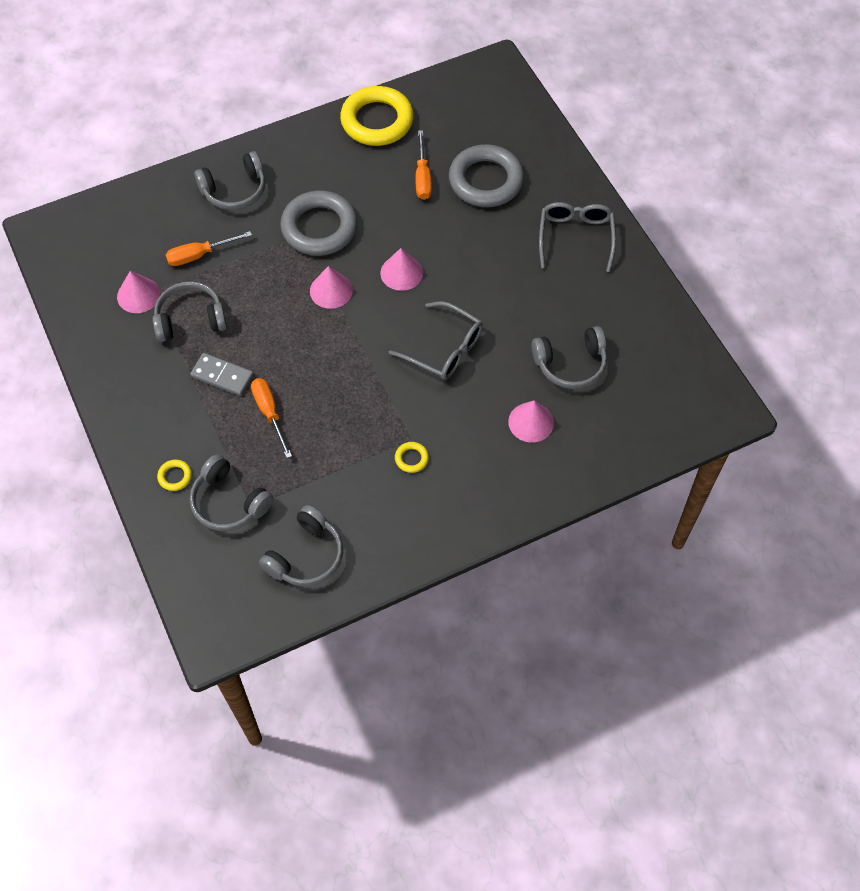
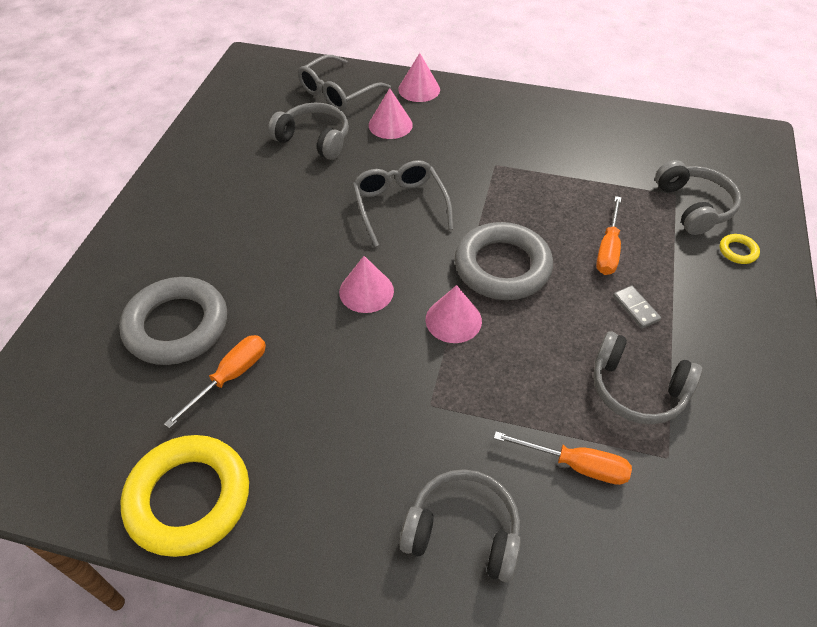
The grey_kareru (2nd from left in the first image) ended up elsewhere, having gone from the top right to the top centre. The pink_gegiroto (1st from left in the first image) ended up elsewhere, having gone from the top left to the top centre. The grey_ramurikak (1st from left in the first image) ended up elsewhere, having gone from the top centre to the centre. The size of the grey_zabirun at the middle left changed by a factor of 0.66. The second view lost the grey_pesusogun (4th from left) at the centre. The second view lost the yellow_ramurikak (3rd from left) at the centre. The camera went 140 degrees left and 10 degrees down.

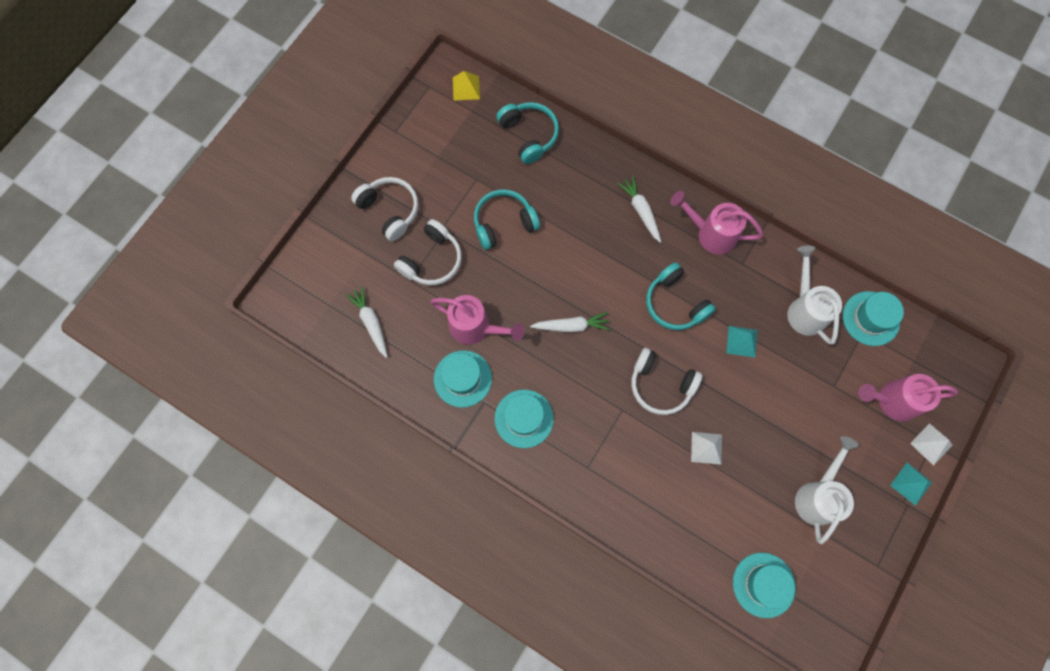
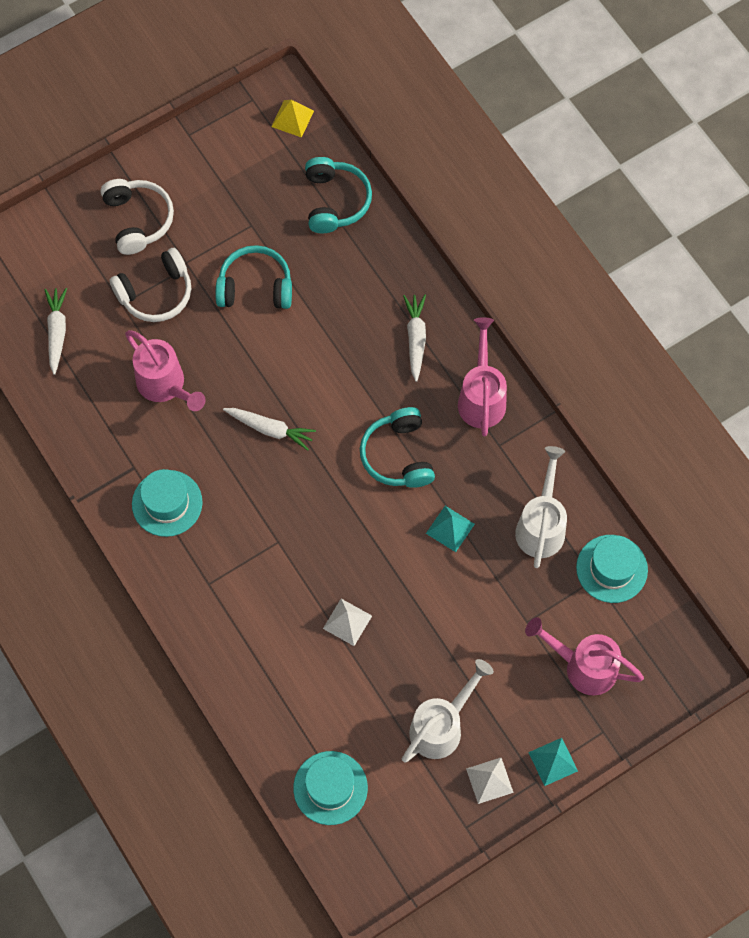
The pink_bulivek (2nd from left) at the top right ended up facing another way, 45 degrees clockwise from before. The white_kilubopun (2nd from left) ended up elsewhere, having gone from the middle right to the bottom centre. The second view lost the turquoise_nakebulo (1st from left) at the centre. The second view lost the white_pesusogun (3rd from left) at the centre. The camera went 25 degrees right and 5 degrees down.

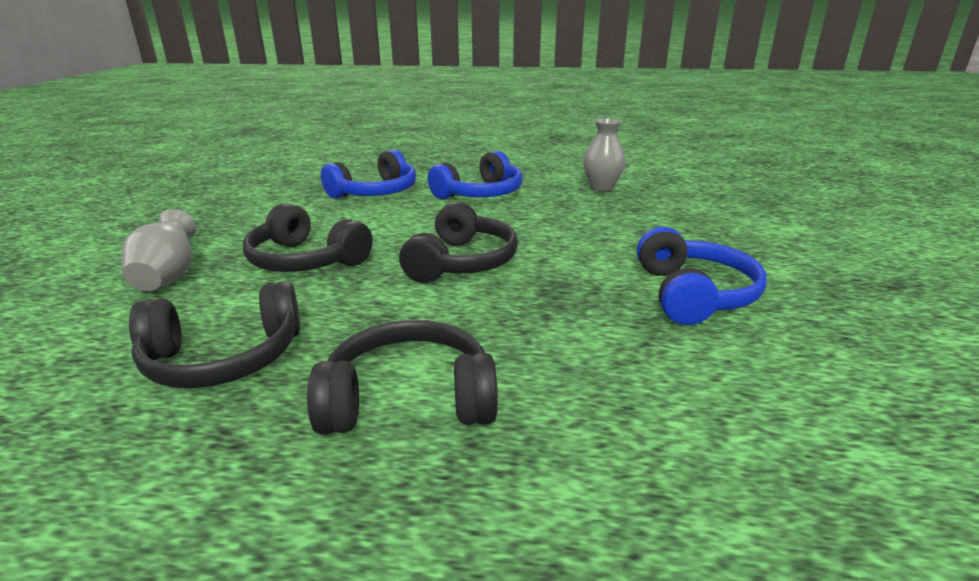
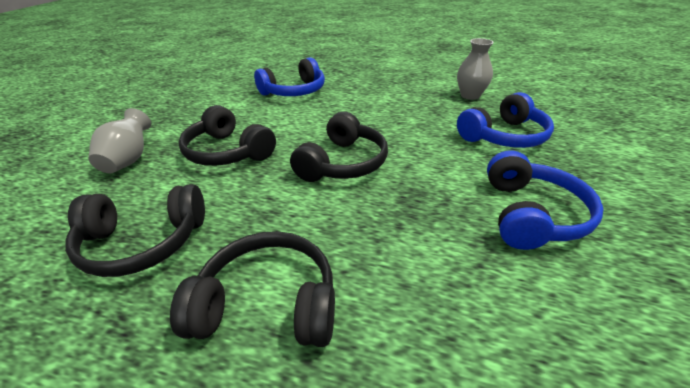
The blue_pesusogun (2nd from left) ended up elsewhere, having gone from the top centre to the top right. The camera went 10 degrees right and 10 degrees up.

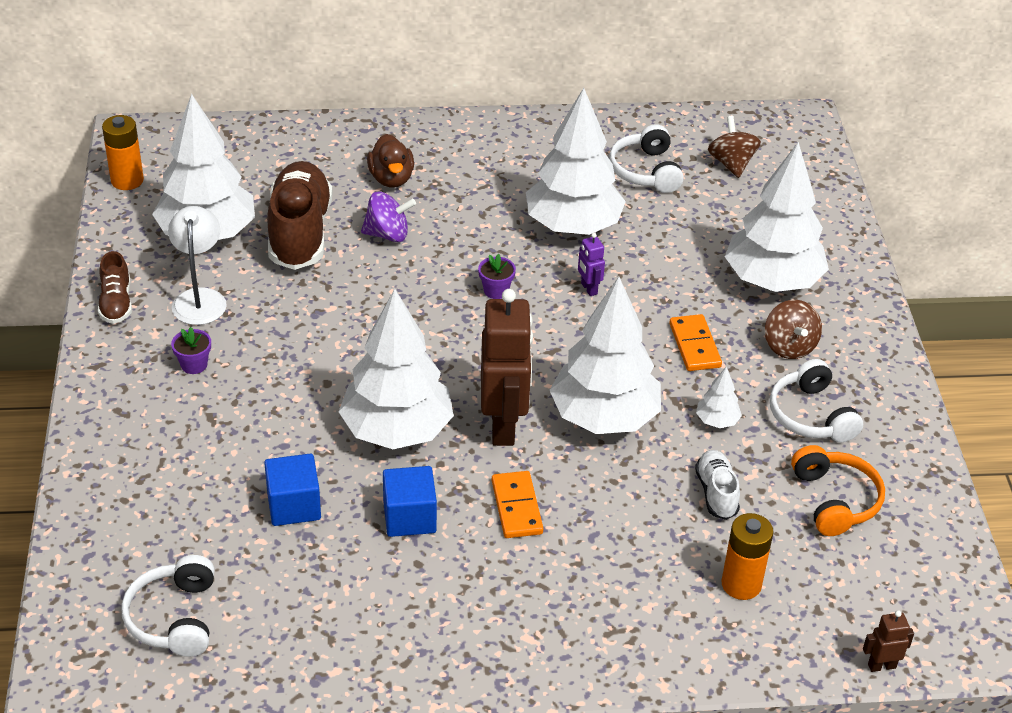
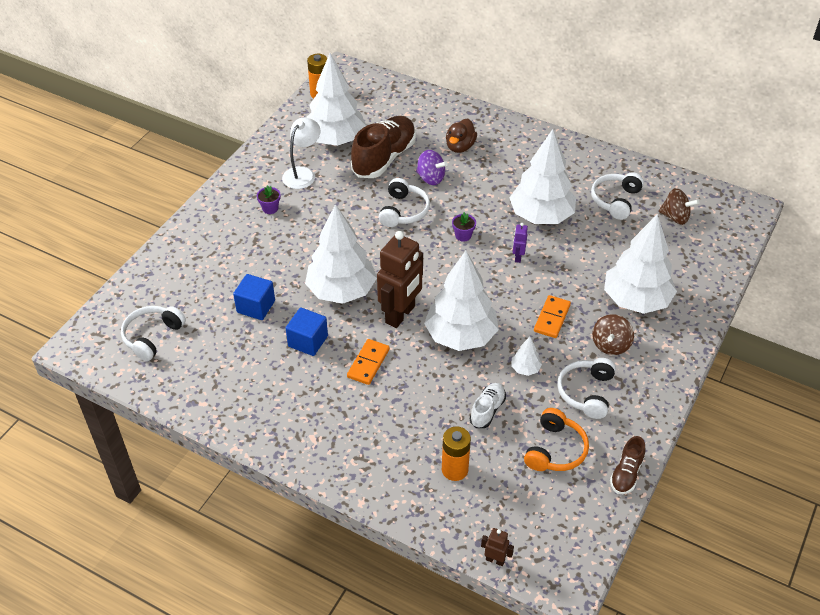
The second view gained the white_pesusogun (2nd from left) at the top centre. The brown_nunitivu (1st from left in the first image) ended up elsewhere, having gone from the middle left to the bottom right. The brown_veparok (1st from left in the first image) at the top right ended up facing another way, 90 degrees clockwise from before. The camera went 35 degrees right and 5 degrees up.

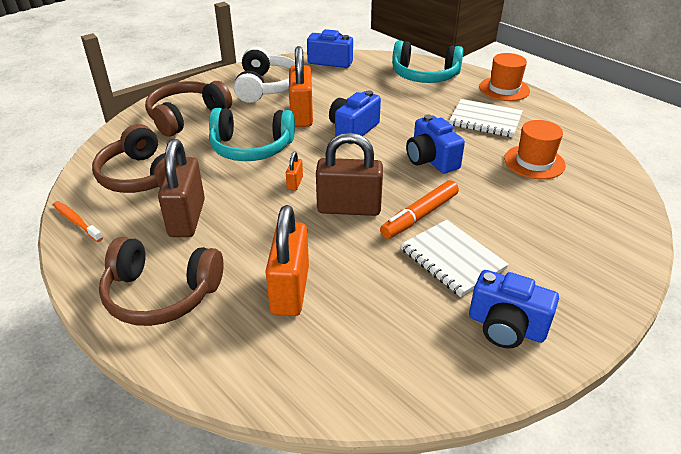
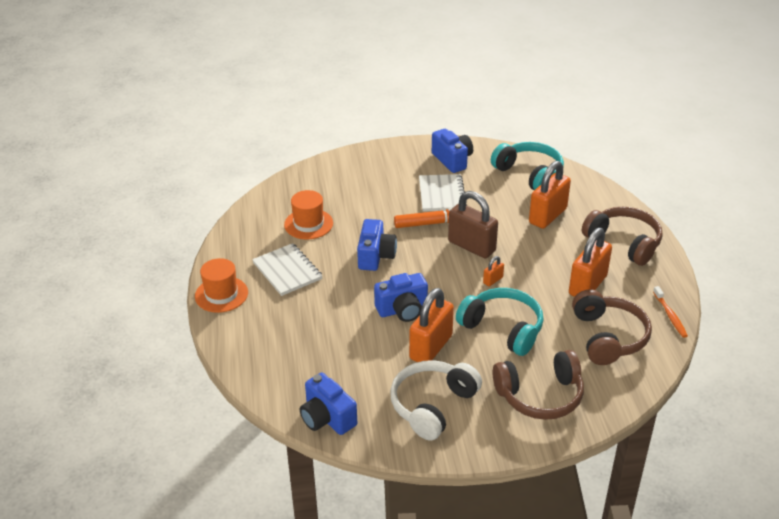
The turquoise_pesusogun (2nd from left) ended up elsewhere, having gone from the top centre to the top right. What was the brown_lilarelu (1st from left) at the middle left turned into the orange_lilarelu (4th from left) at the middle right. The camera went 145 degrees left and 0 degrees up.

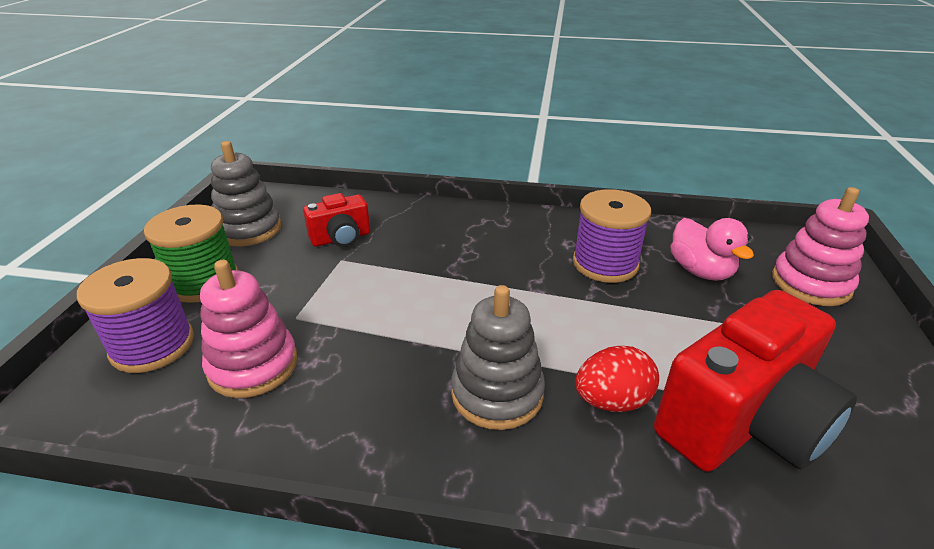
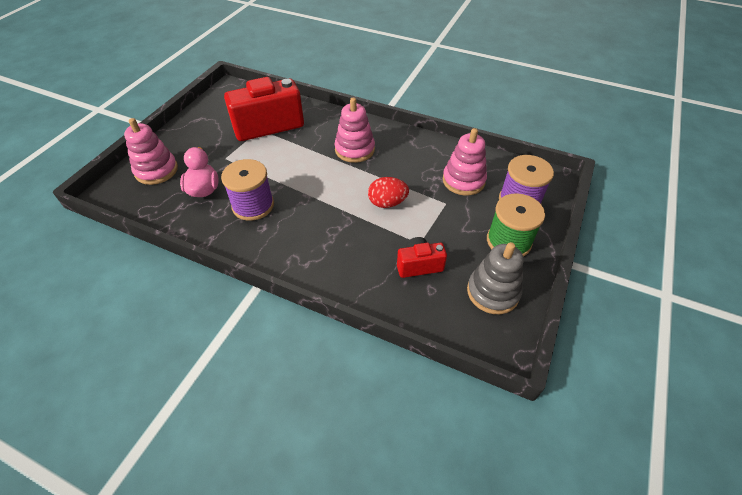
What was the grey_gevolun (2nd from left) at the centre turned into the pink_gevolun (2nd from left) at the top centre. The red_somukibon ended up elsewhere, having gone from the bottom centre to the centre. The camera went 165 degrees left and 15 degrees up.

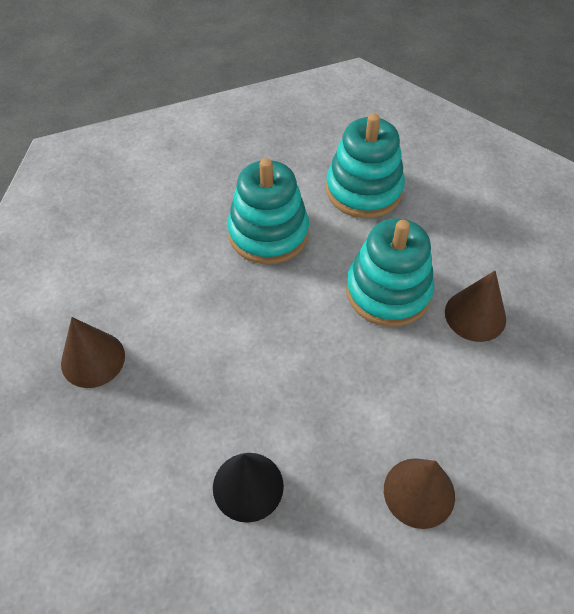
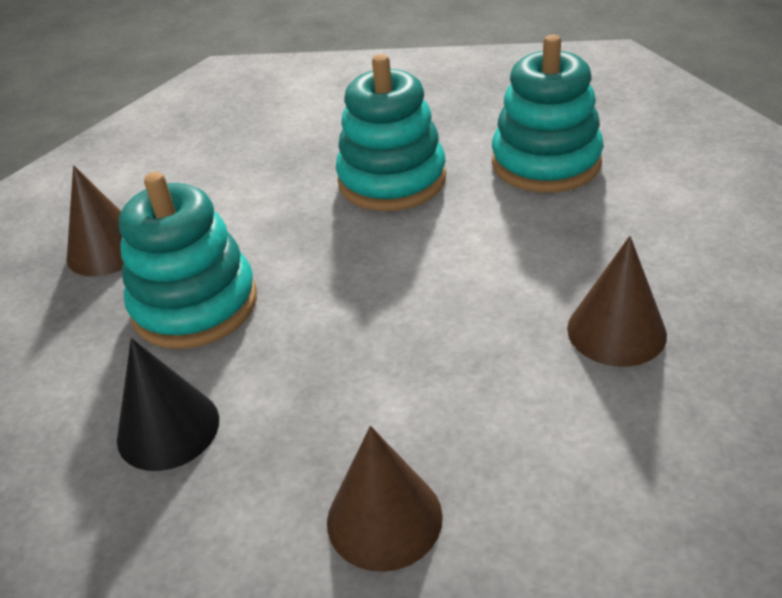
The turquoise_gevolun (3rd from left in the first image) ended up elsewhere, having gone from the middle right to the middle left. The camera went 30 degrees right and 15 degrees down.

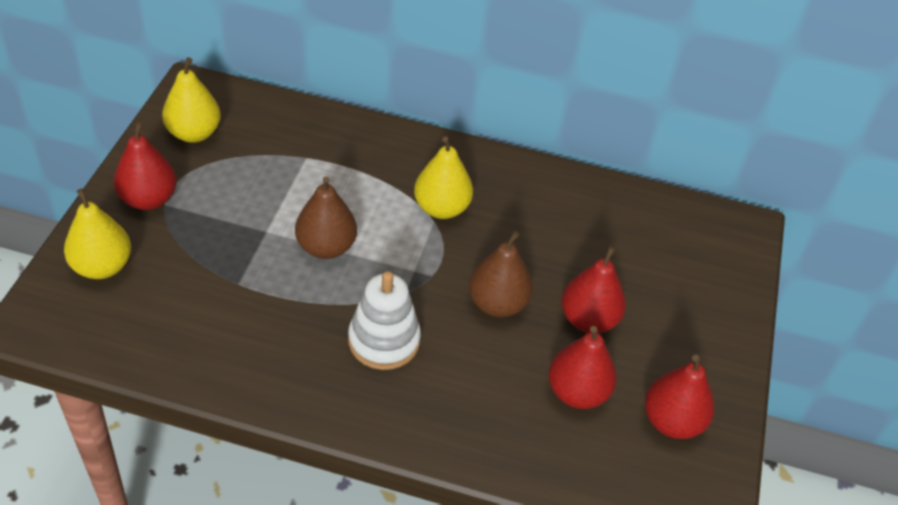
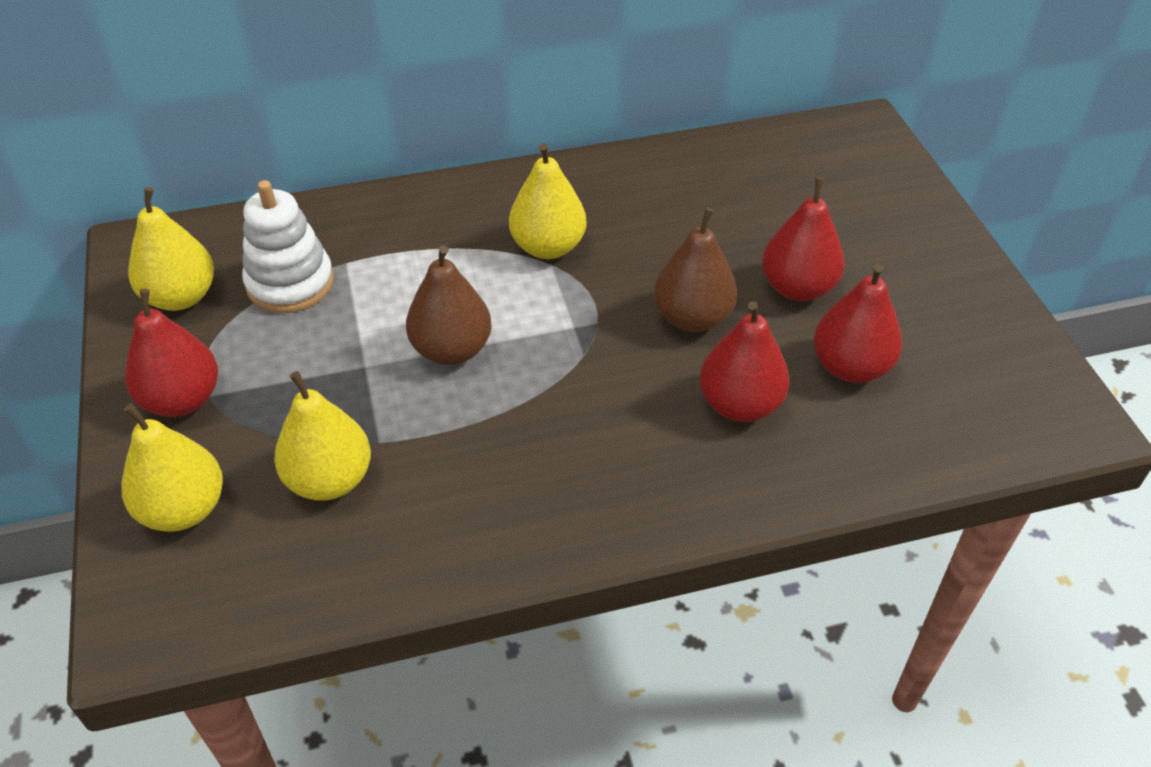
The white_gevolun ended up elsewhere, having gone from the centre to the top left. The second view gained the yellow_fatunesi (3rd from left) at the middle left. The red_fatunesi (4th from left in the first image) ended up elsewhere, having gone from the bottom right to the centre. The camera went 25 degrees left and 0 degrees up.

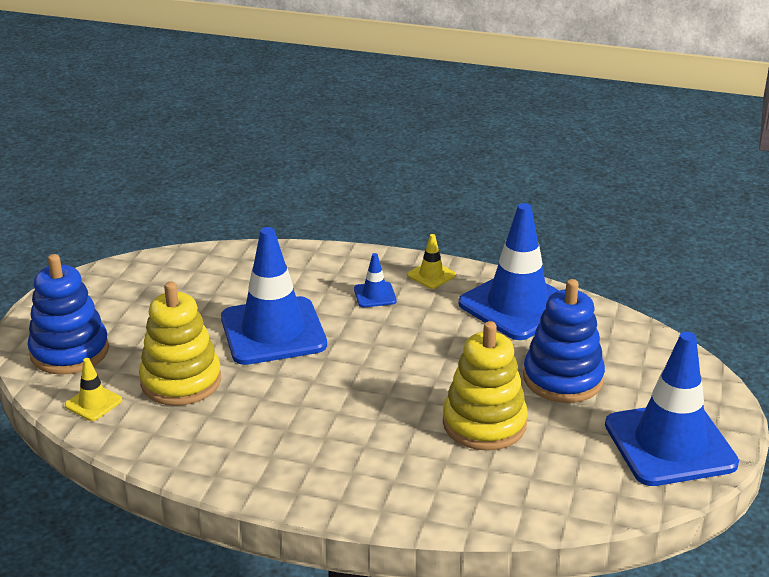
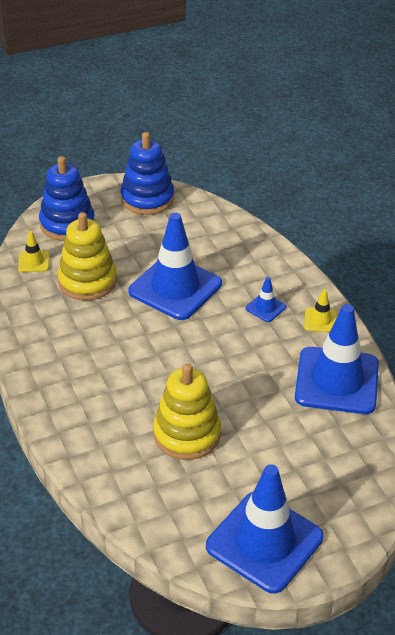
The blue_gevolun (2nd from left) ended up elsewhere, having gone from the middle right to the top centre. The camera went 50 degrees right and 10 degrees up.

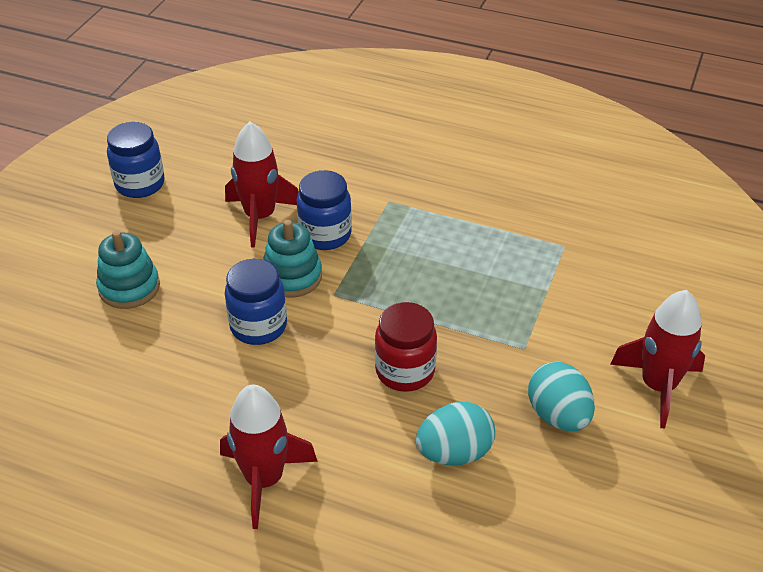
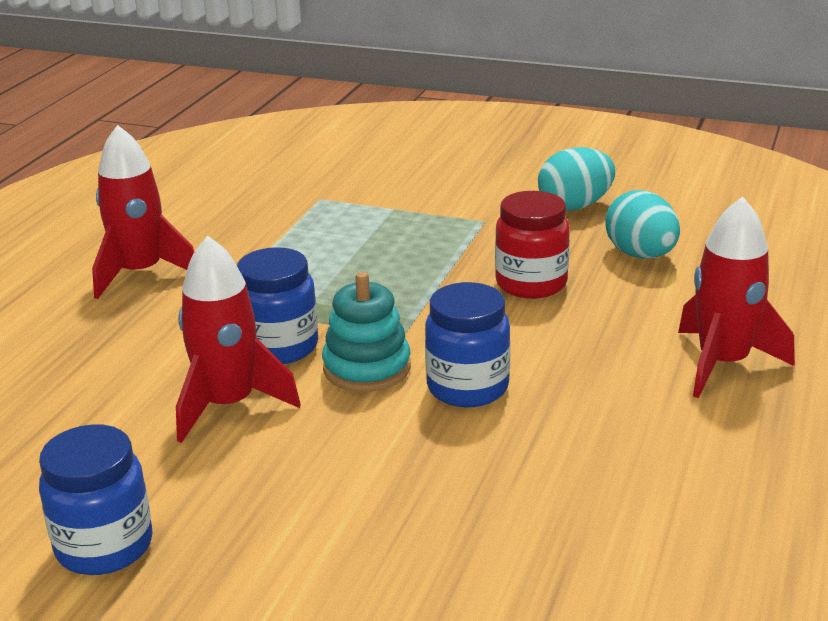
The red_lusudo (3rd from left in the first image) ended up elsewhere, having gone from the middle right to the middle left. The second view lost the turquoise_gevolun (1st from left) at the middle left. The camera went 90 degrees left and 15 degrees down.

